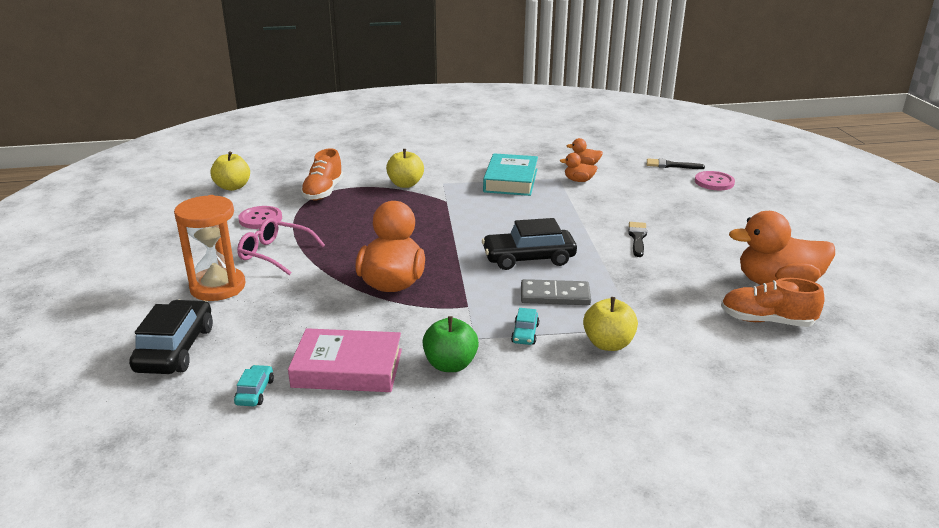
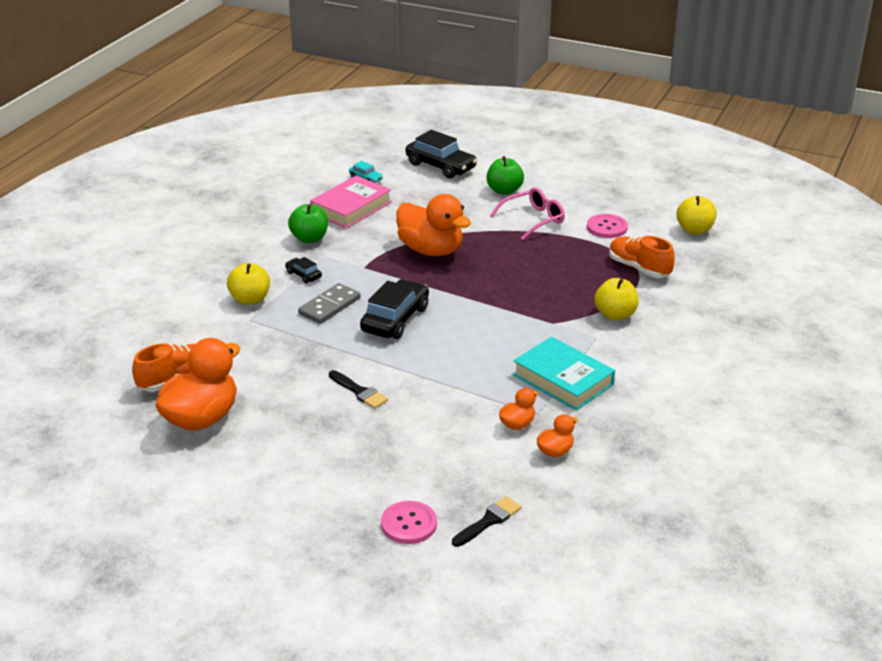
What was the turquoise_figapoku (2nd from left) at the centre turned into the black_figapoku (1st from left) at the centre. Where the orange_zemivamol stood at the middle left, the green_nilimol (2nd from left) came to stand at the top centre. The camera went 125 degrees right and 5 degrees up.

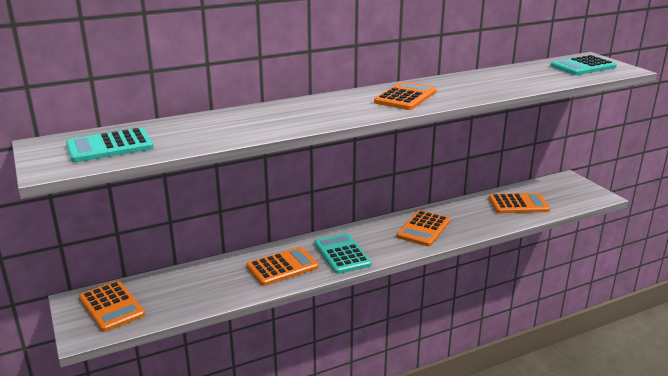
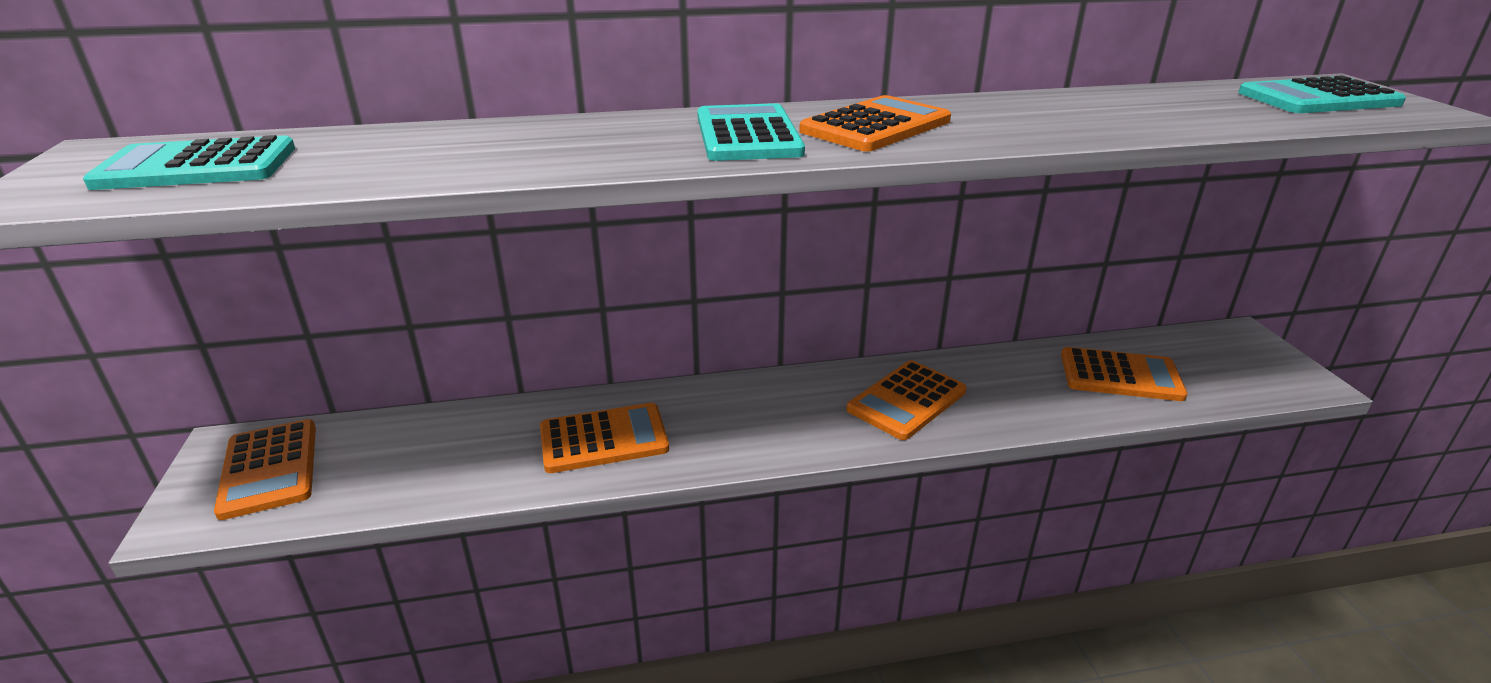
The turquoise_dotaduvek (2nd from left) ended up elsewhere, having gone from the bottom centre to the top centre. The camera went 15 degrees right and 5 degrees up.

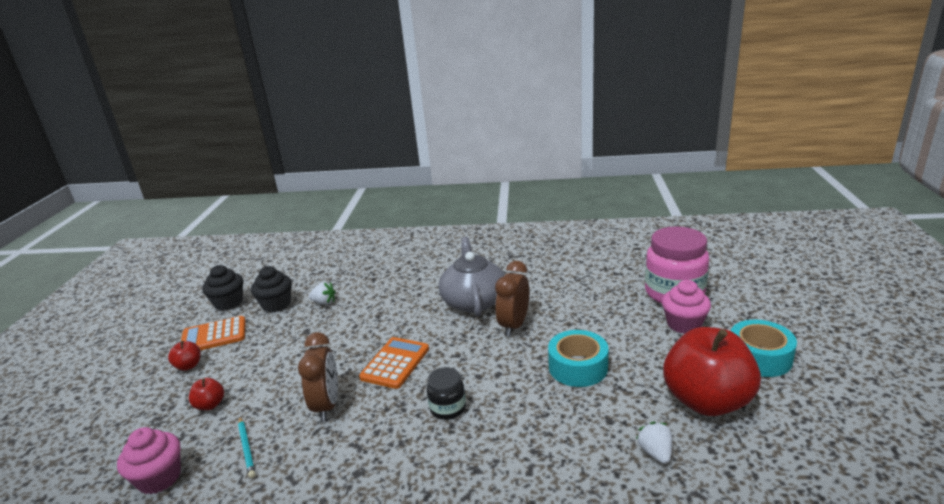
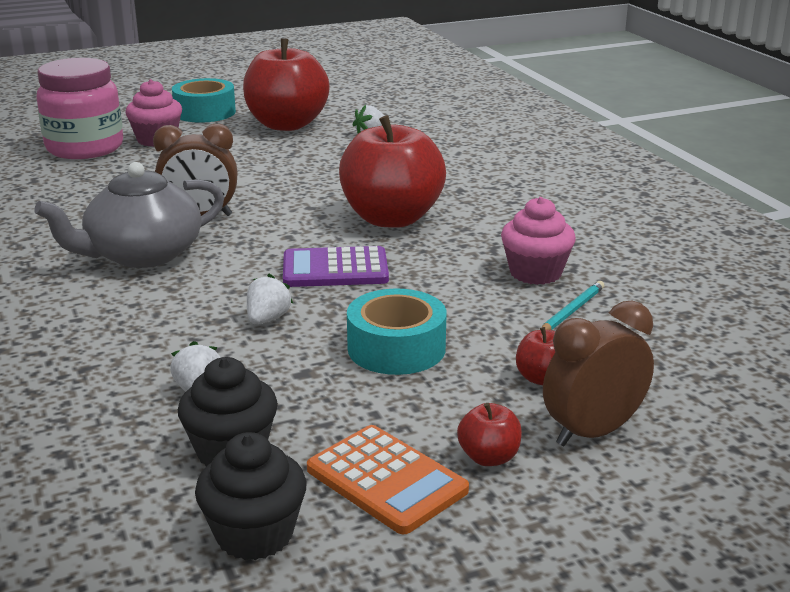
The second view gained the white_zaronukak (2nd from left) at the centre. What was the orange_dotaduvek (2nd from left) at the bottom centre turned into the purple_dotaduvek at the centre. Where the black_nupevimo stood at the bottom centre, the red_nilimol (2nd from left) came to stand at the top centre. The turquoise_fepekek (1st from left in the first image) ended up elsewhere, having gone from the bottom centre to the centre. The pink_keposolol (1st from left in the first image) ended up elsewhere, having gone from the bottom left to the middle right. The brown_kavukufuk (1st from left in the first image) ended up elsewhere, having gone from the bottom centre to the middle right. The camera went 120 degrees left and 0 degrees up.

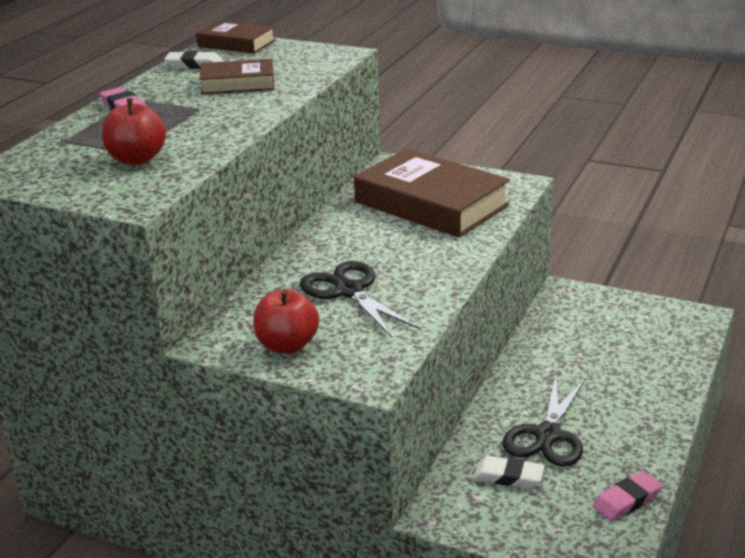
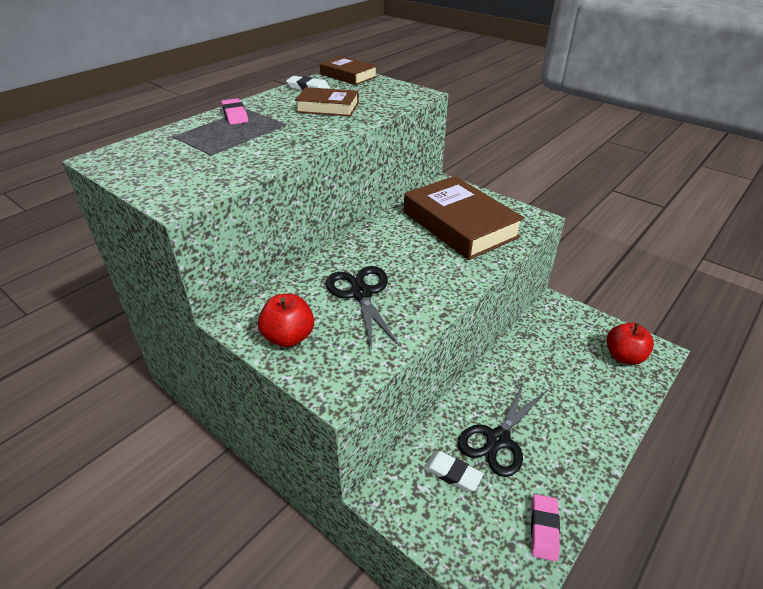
The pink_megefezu (2nd from left) at the bottom right ended up facing another way, 60 degrees counterclockwise from before. The red_nilimol (1st from left in the first image) ended up elsewhere, having gone from the top left to the middle right. The camera went 15 degrees right and 10 degrees up.

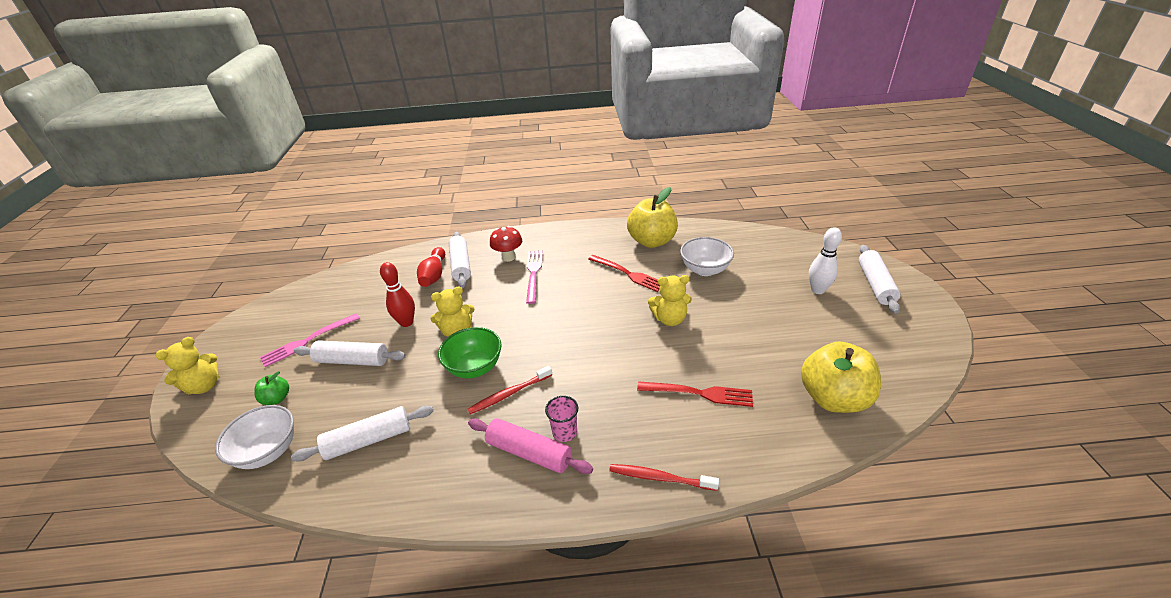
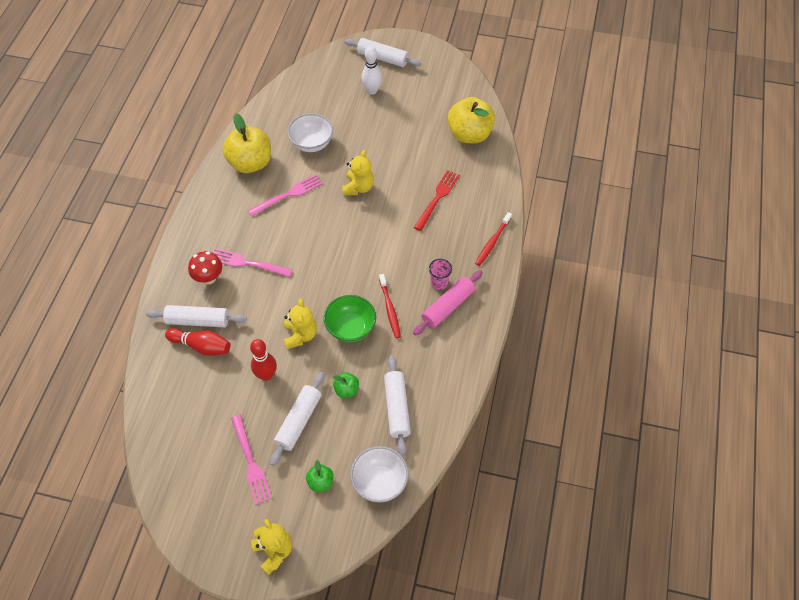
What was the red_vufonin (1st from left) at the centre turned into the pink_vufonin (3rd from left) at the top centre. The second view gained the green_nilimol (2nd from left) at the centre. The camera went 75 degrees left and 20 degrees up.

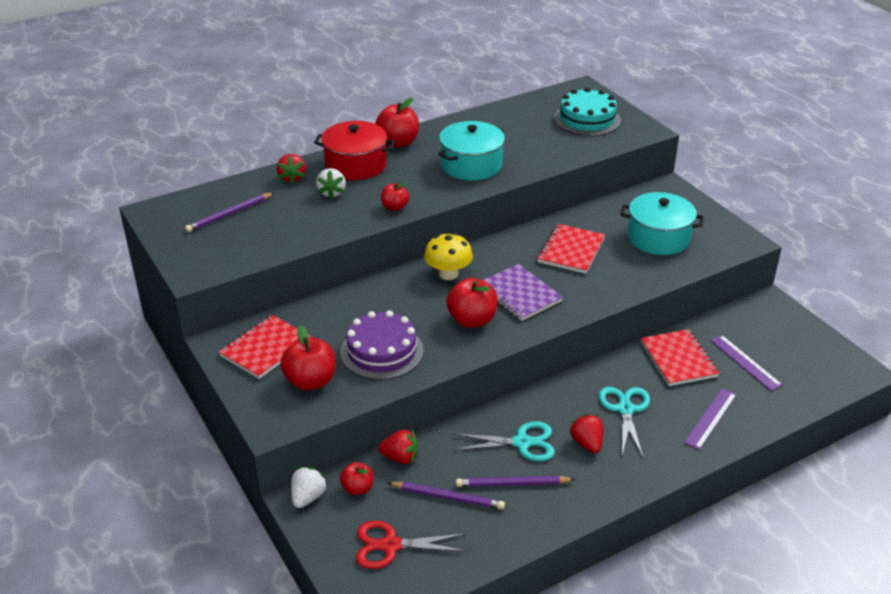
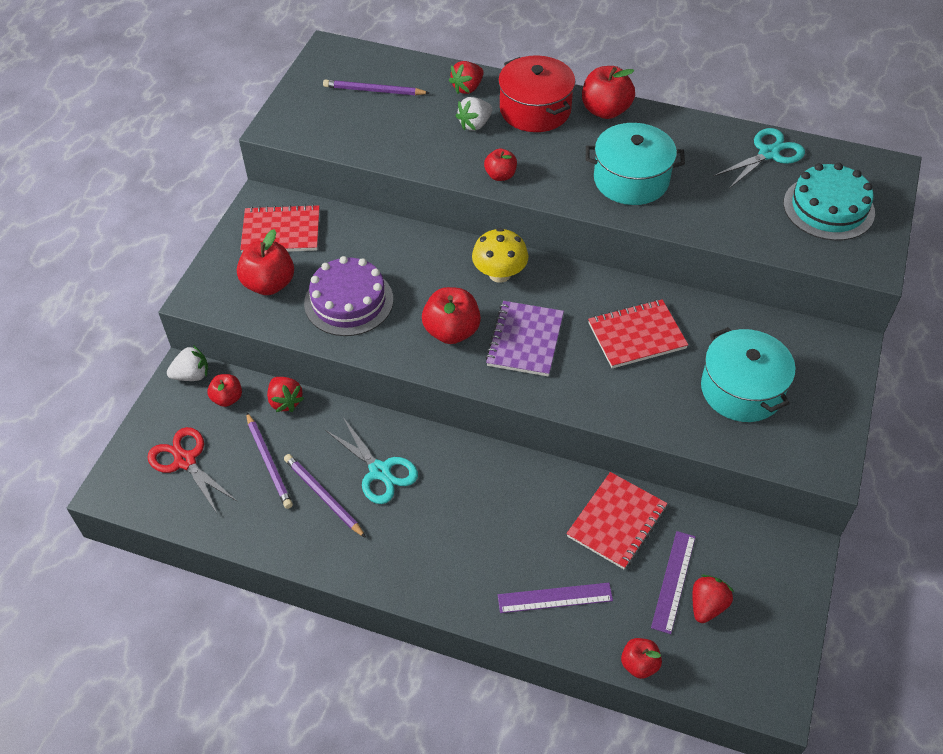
The second view gained the red_nilimol (6th from left) at the bottom right. The red_zaronukak (3rd from left) ended up elsewhere, having gone from the bottom centre to the bottom right. The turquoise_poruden (2nd from left) ended up elsewhere, having gone from the bottom right to the top right. The camera went 50 degrees right and 15 degrees up.

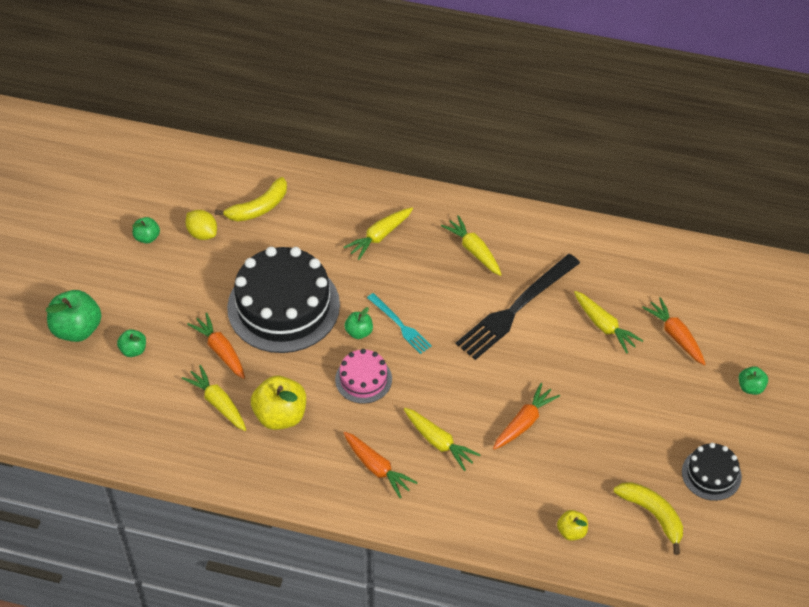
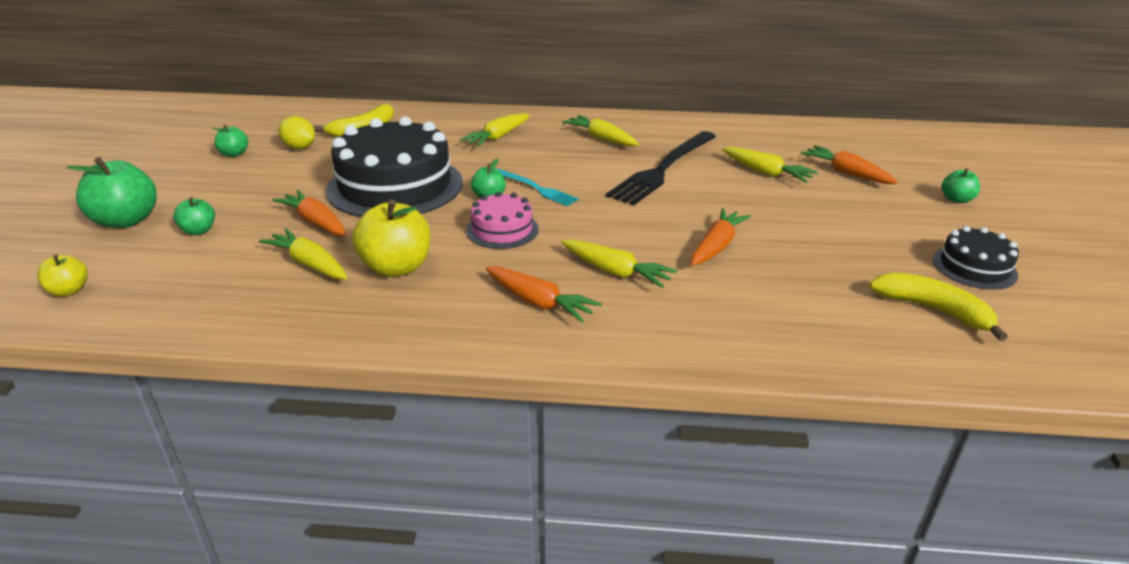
The yellow_nilimol (2nd from left in the first image) ended up elsewhere, having gone from the bottom right to the middle left. The camera went 10 degrees left and 20 degrees down.

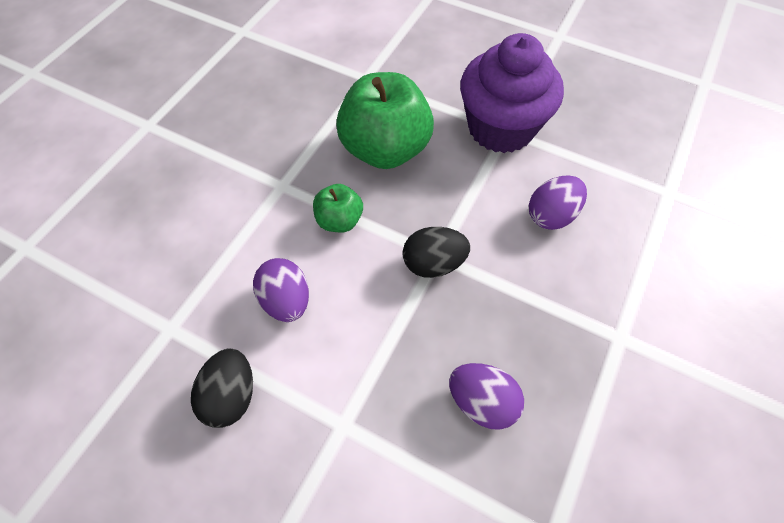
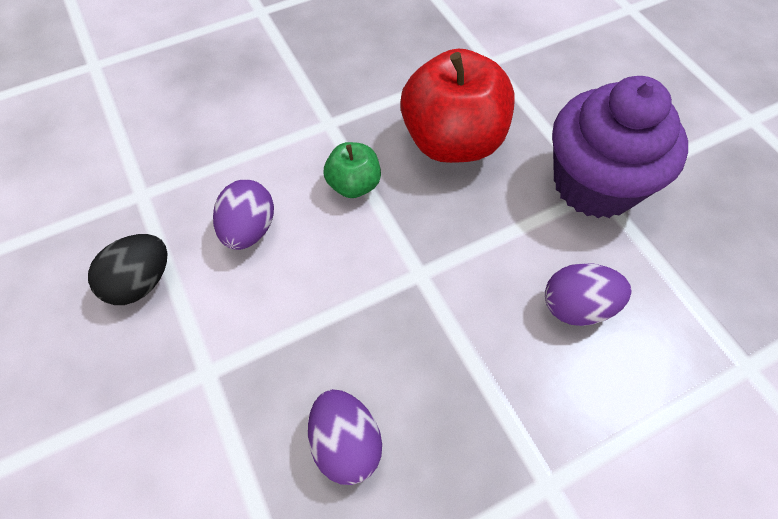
What was the green_nilimol (2nd from left) at the top centre turned into the red_nilimol at the top centre. The second view lost the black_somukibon (2nd from left) at the centre. The camera went 35 degrees right and 0 degrees up.

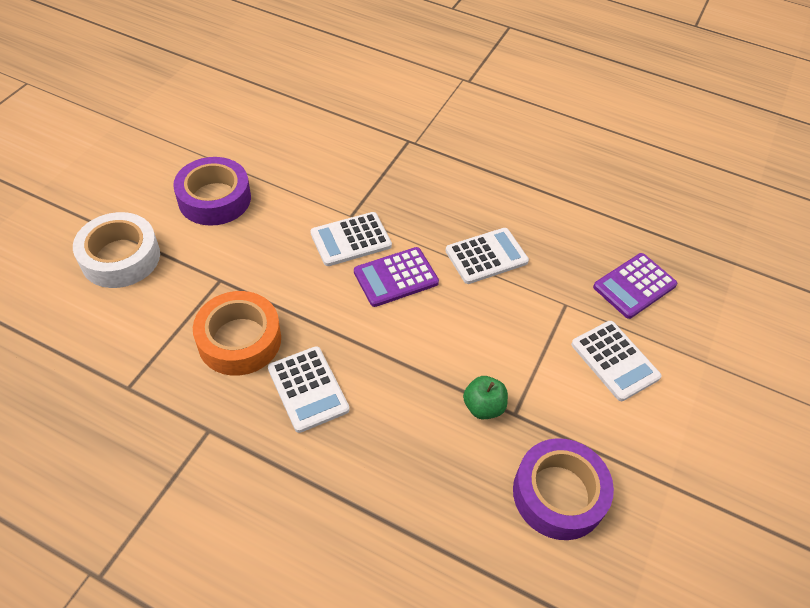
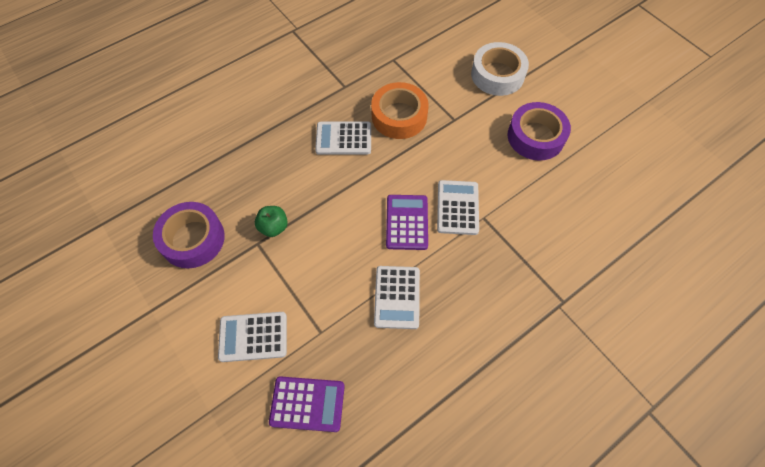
The purple_dotaduvek (2nd from left in the first image) at the middle right ended up facing another way, 105 degrees clockwise from before. The camera went 120 degrees right and 10 degrees up.

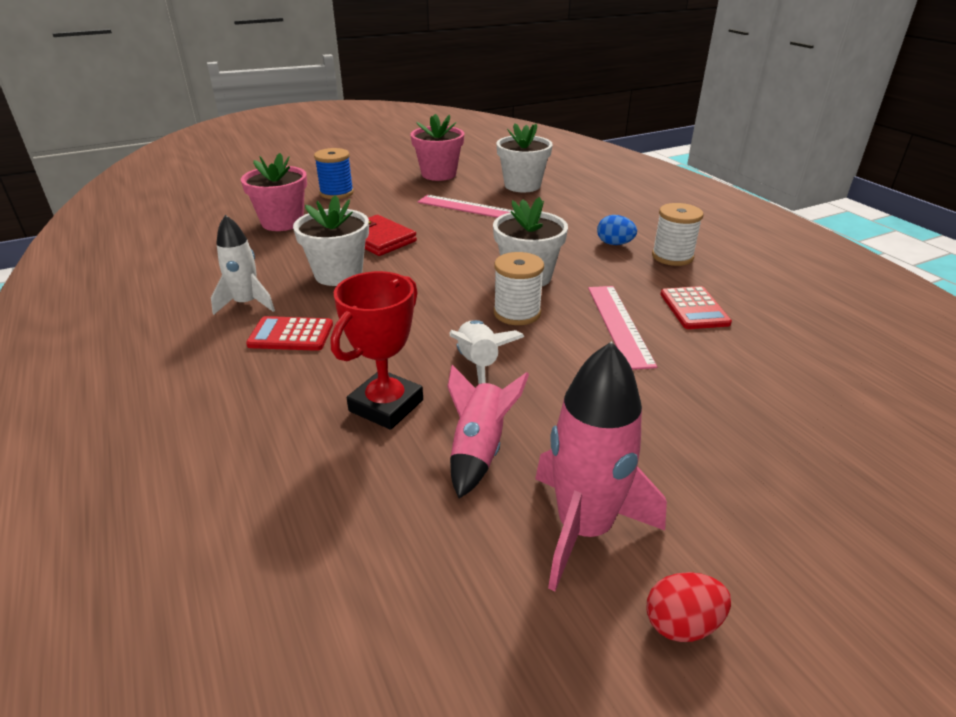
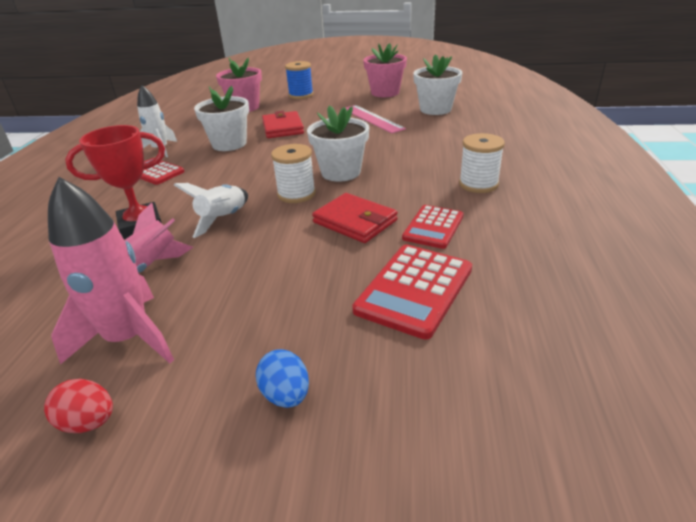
The blue_somukibon ended up elsewhere, having gone from the top centre to the bottom centre. Where the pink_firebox (2nd from left) stood at the centre, the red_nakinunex (2nd from left) came to stand at the centre. The second view gained the red_dotaduvek (2nd from left) at the centre. The camera went 35 degrees right and 0 degrees up.

